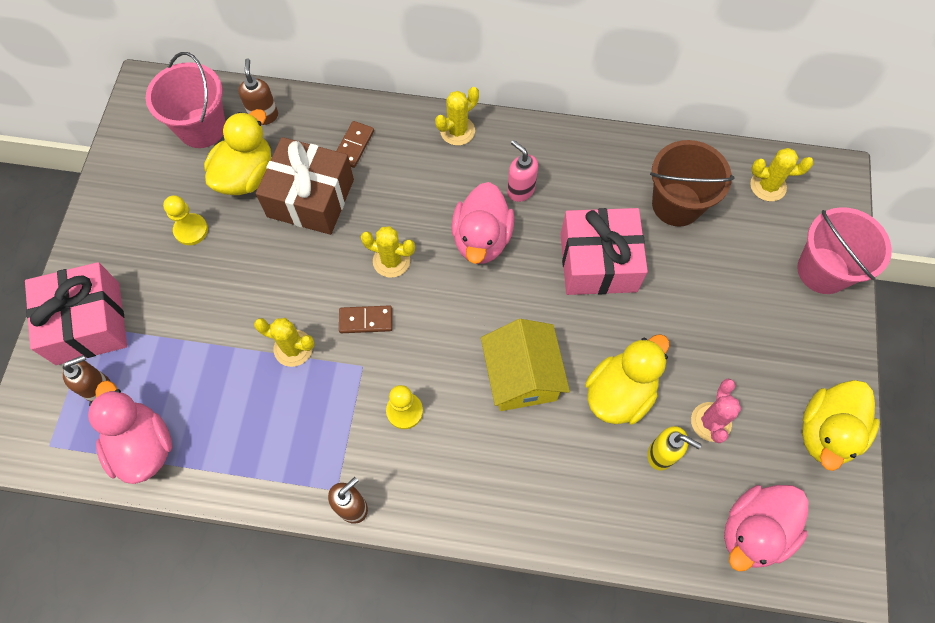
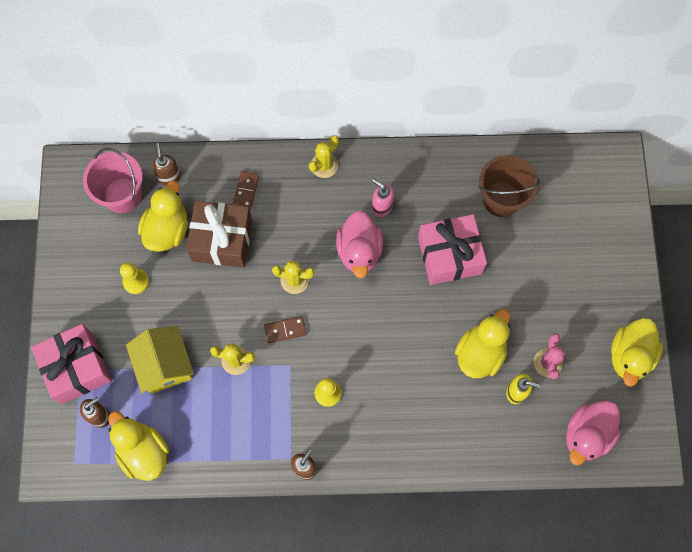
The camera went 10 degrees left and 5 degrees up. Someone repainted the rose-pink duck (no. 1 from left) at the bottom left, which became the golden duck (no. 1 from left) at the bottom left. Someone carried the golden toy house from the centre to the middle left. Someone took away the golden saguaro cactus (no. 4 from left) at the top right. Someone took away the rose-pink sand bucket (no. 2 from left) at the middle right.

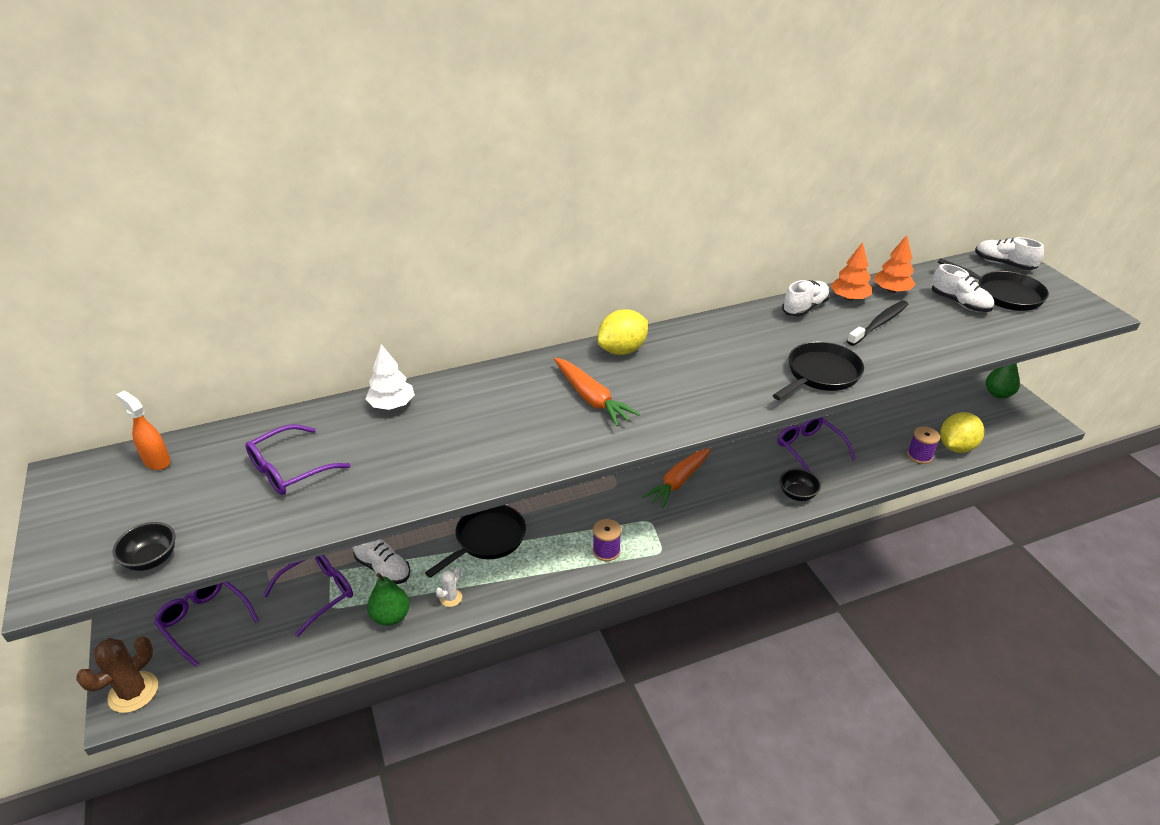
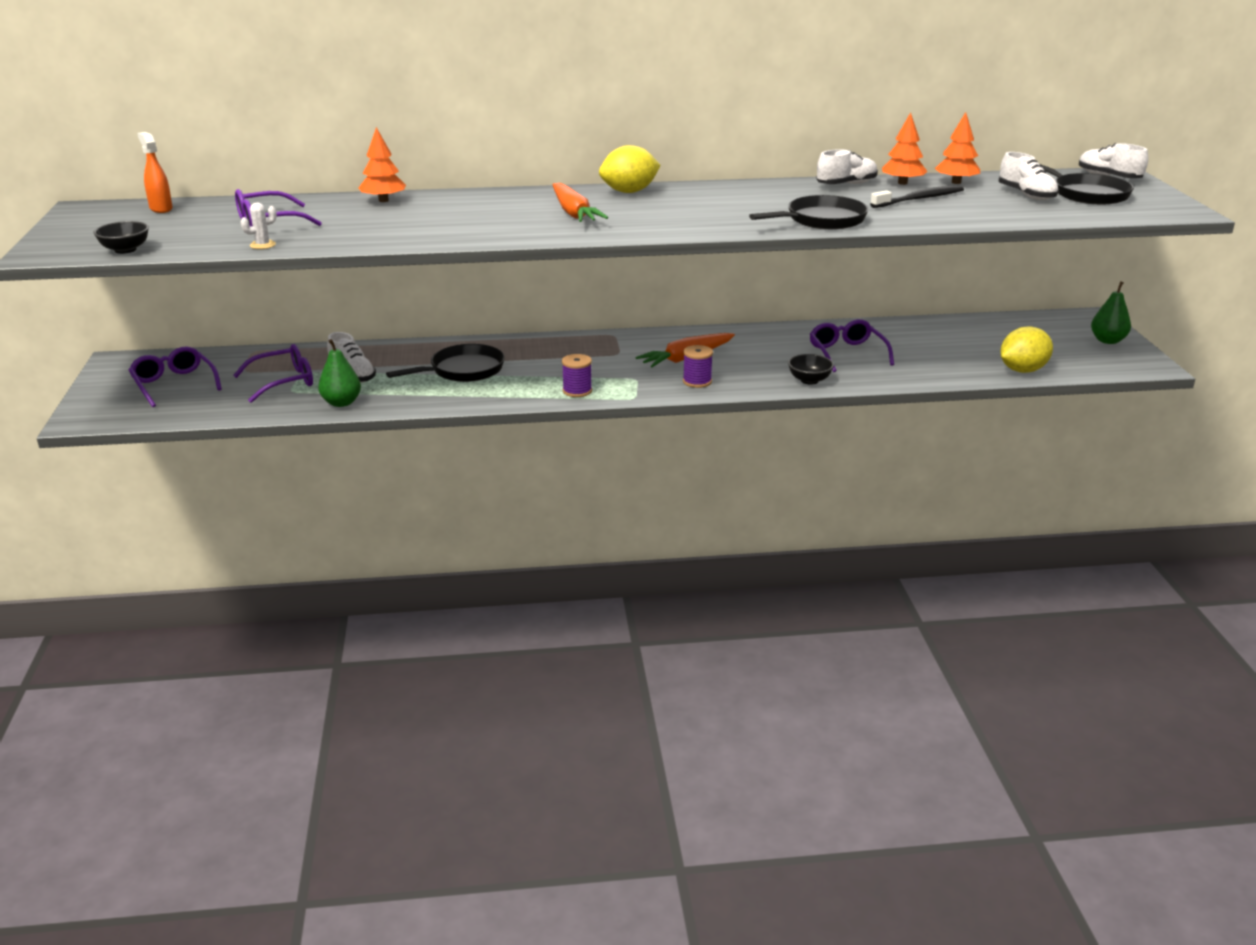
The camera went 15 degrees right and 10 degrees down. Someone took away the brown saguaro cactus at the bottom left. Someone repainted the white fir tree at the centre, which became the orange fir tree (no. 1 from left) at the top left. Someone carried the white saguaro cactus from the bottom centre to the top left. Someone carried the royal purple bobbin (no. 2 from left) from the middle right to the centre.

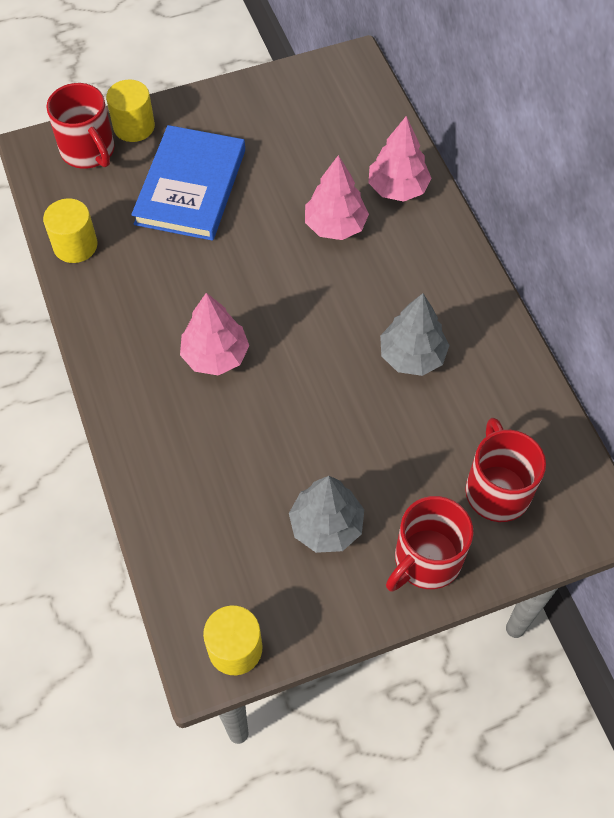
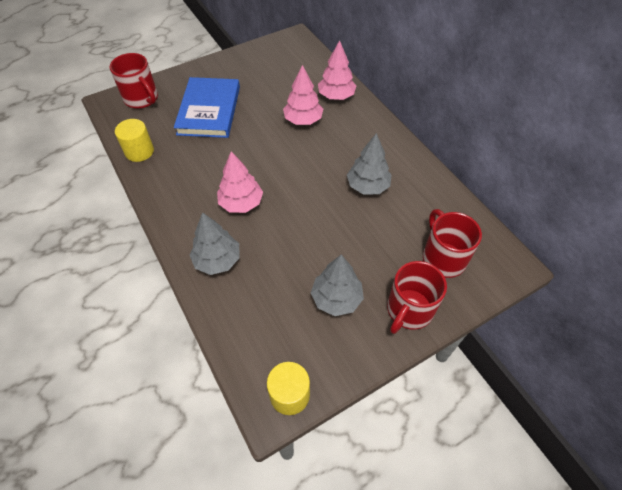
The camera went 10 degrees left and 5 degrees down. Someone took away the golden solid cylinder (no. 2 from left) at the top left. Someone put down the grey fir tree (no. 1 from left) at the centre.

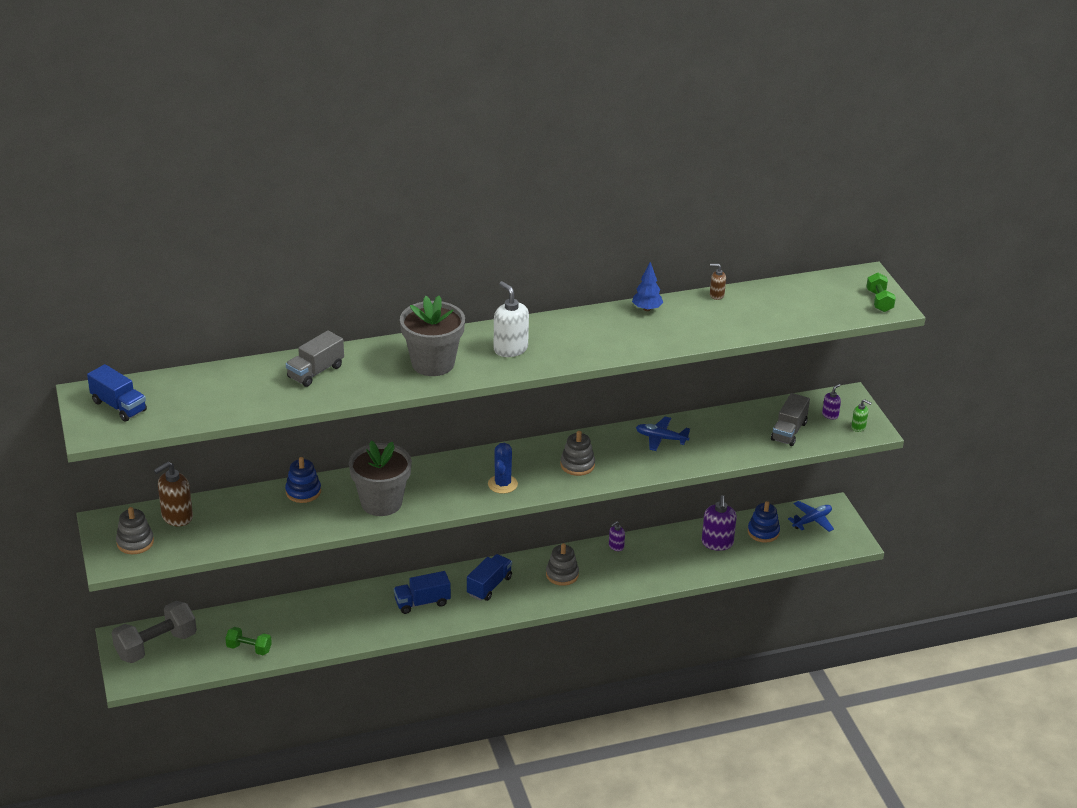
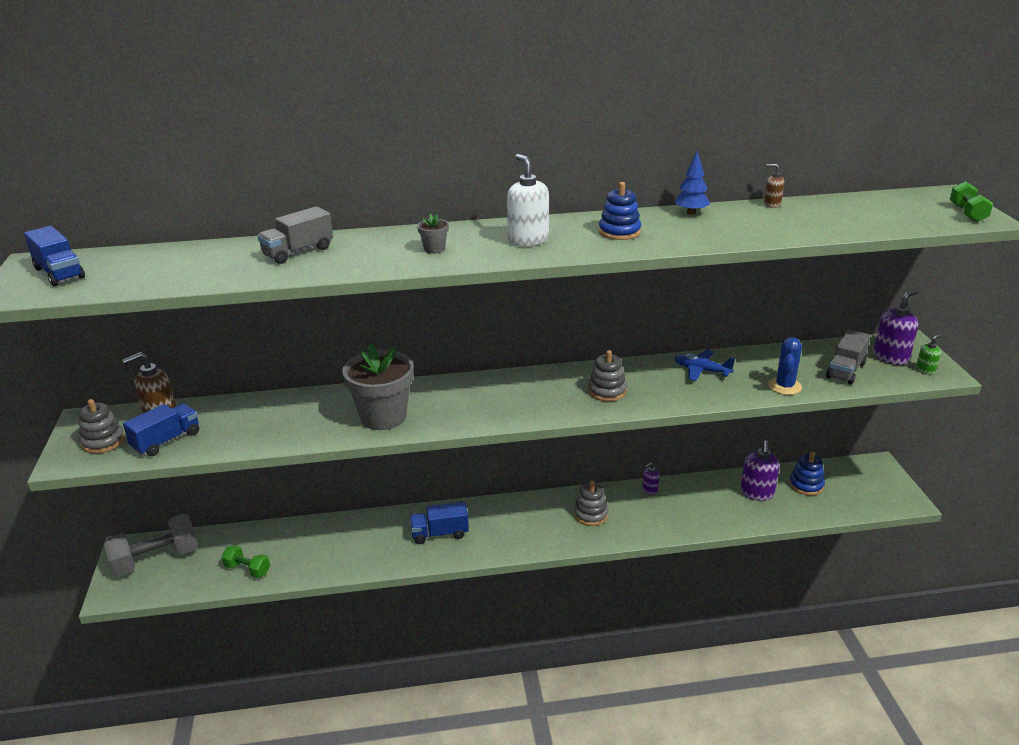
The camera went 10 degrees right and 5 degrees down. Someone carried the royal blue ring stacker (no. 1 from left) from the middle left to the top centre. Someone scaled the grey plant pot (no. 2 from left) at the centre by 0.41. Someone carried the royal blue lorry (no. 3 from left in the first image) from the bottom centre to the middle left. Someone carried the royal blue saguaro cactus from the centre to the middle right. Someone took away the royal blue toy plane (no. 2 from left) at the middle right. Someone scaled the royal purple pump bottle (no. 3 from left) at the middle right by 1.88. Someone rotated the leaf-green pump bottle at the middle right by 75 degrees counterclockwise.

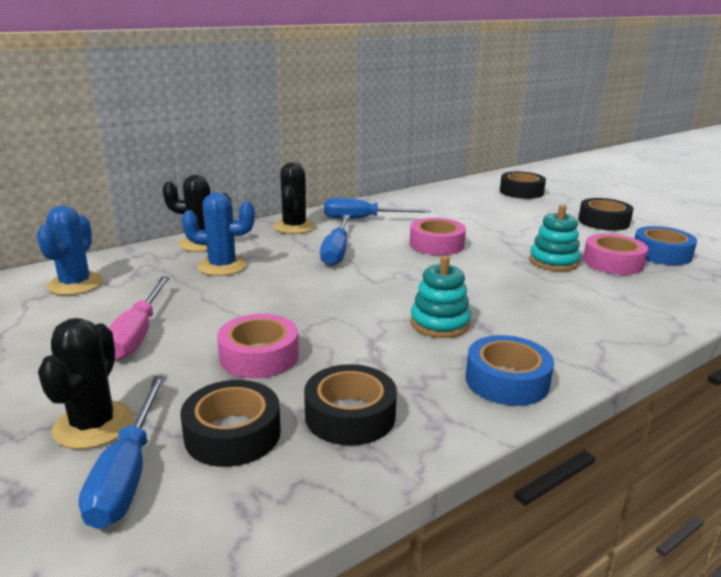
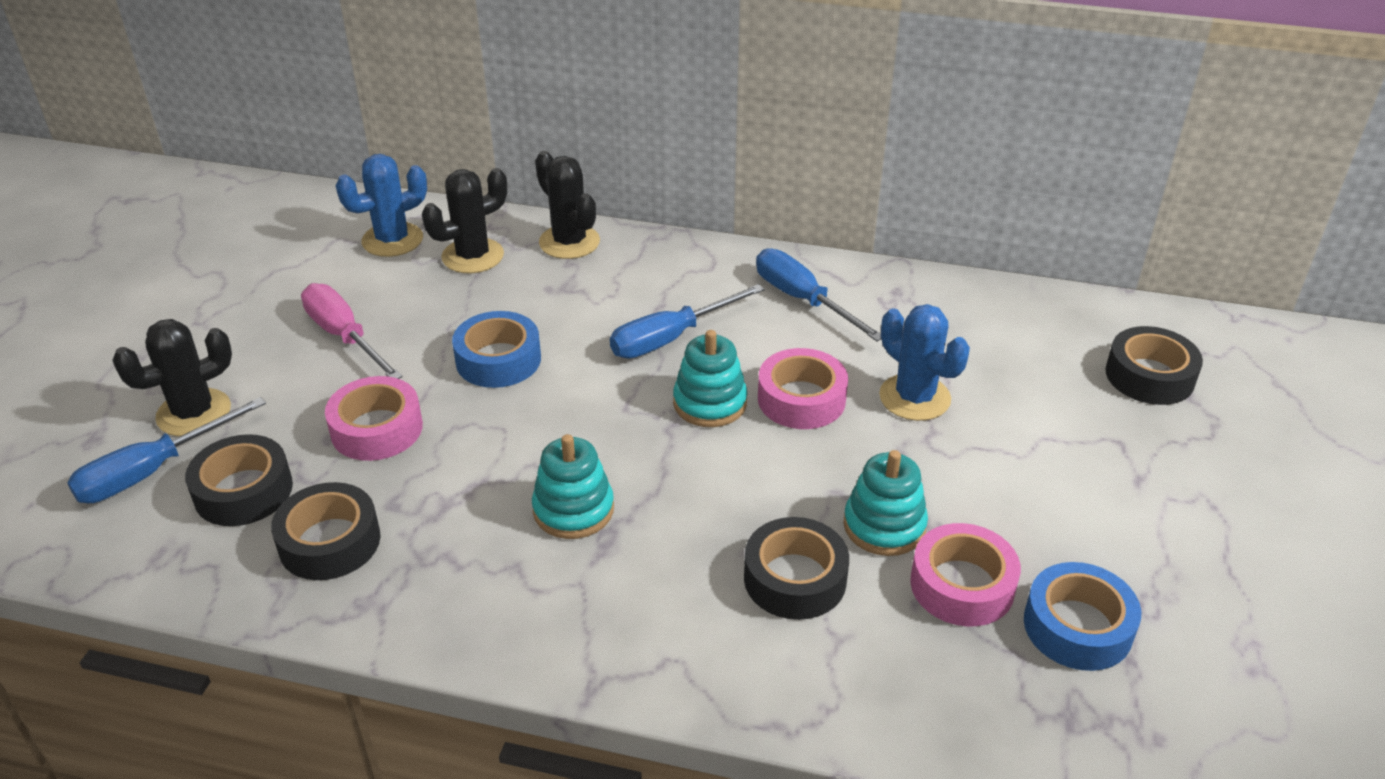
The camera went 50 degrees right and 15 degrees up. Someone rotated the rose-pink screwdriver at the middle left by 90 degrees clockwise. Someone carried the royal blue saguaro cactus (no. 2 from left) from the middle left to the middle right. Someone carried the black saguaro cactus (no. 3 from left in the first image) from the centre to the top centre. Someone carried the royal blue sticky tape (no. 1 from left) from the middle right to the centre. Someone carried the black sticky tape (no. 4 from left in the first image) from the middle right to the bottom centre. Someone put down the turquoise ring stacker (no. 2 from left) at the centre.

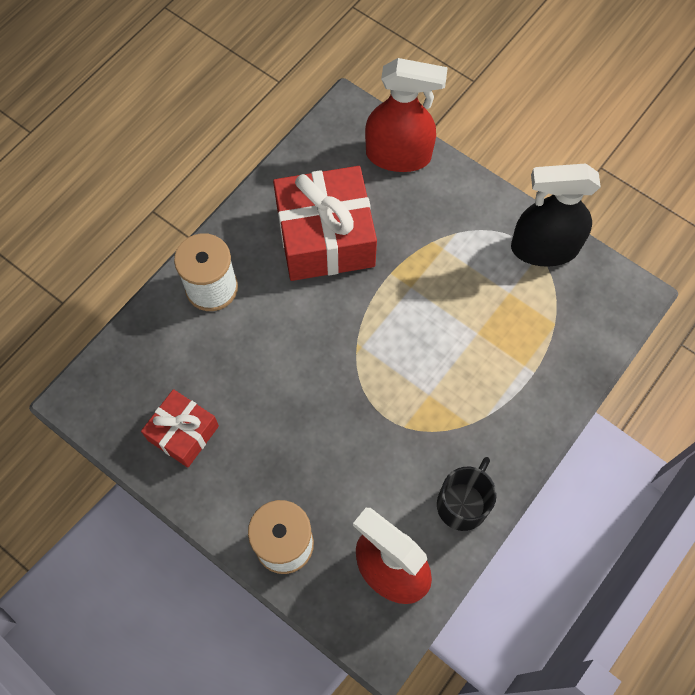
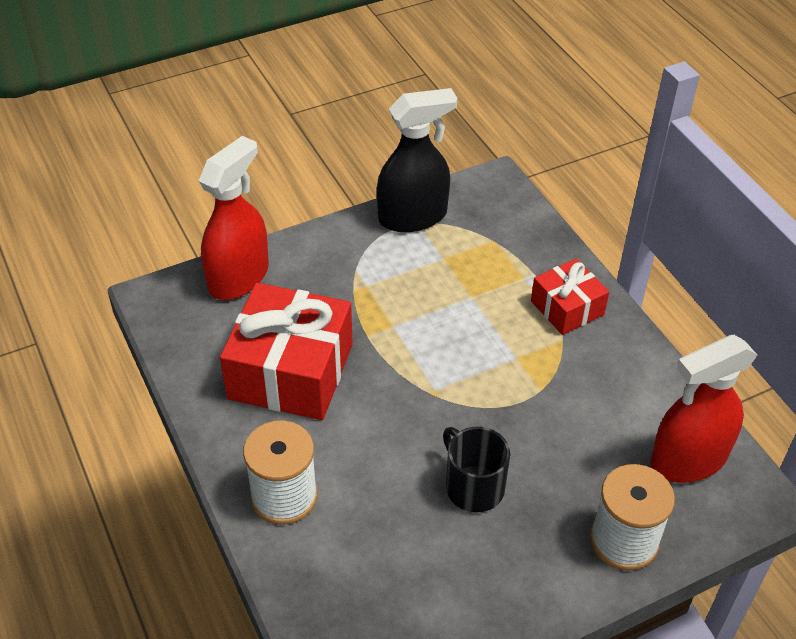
The camera went 65 degrees left and 20 degrees down. Someone carried the crimson wrapped gift (no. 1 from left in the first image) from the middle left to the middle right. Someone carried the black coffee mug from the bottom right to the bottom centre. Someone rotated the black sprayer at the top right by 135 degrees counterclockwise.

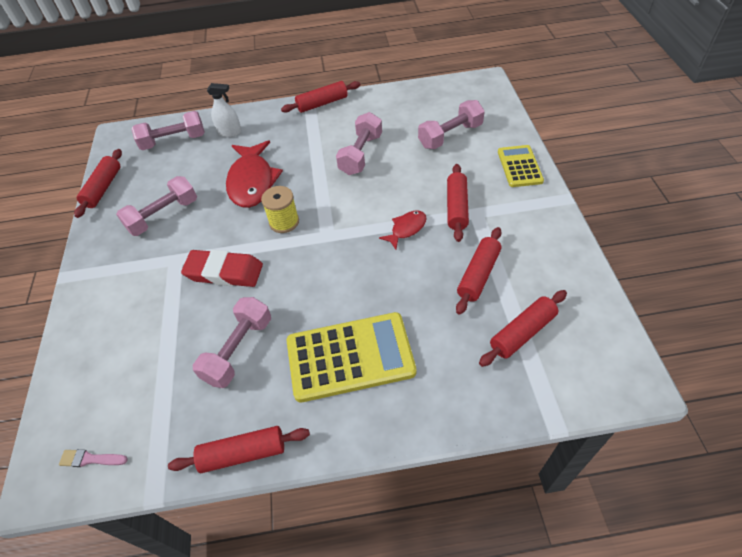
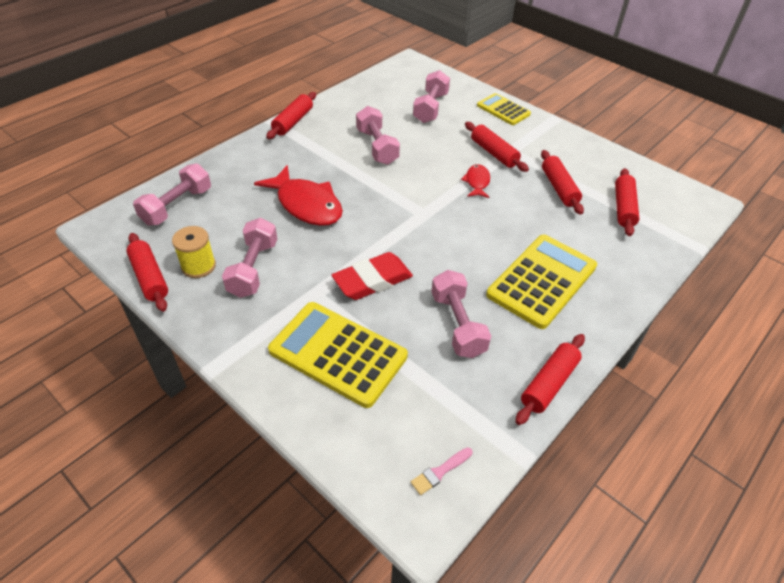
The camera went 45 degrees left and 5 degrees down. Someone took away the white sprayer at the top left. Someone carried the golden bobbin from the centre to the middle left. Someone put down the golden adding machine (no. 1 from left) at the centre.

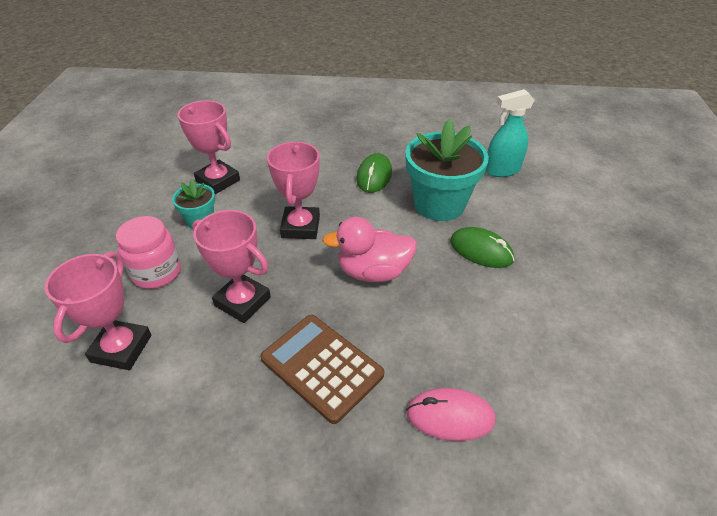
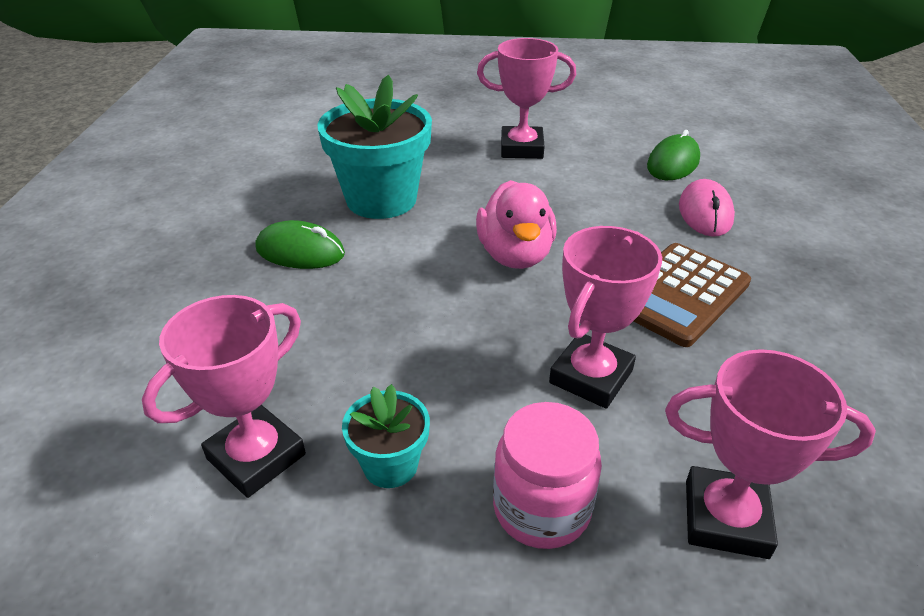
The camera went 90 degrees left and 5 degrees down. Someone carried the rose-pink trophy (no. 4 from left in the first image) from the centre to the top centre. Someone carried the leaf-green PC mouse (no. 2 from left) from the middle right to the top right. Someone took away the turquoise sprayer at the top right.

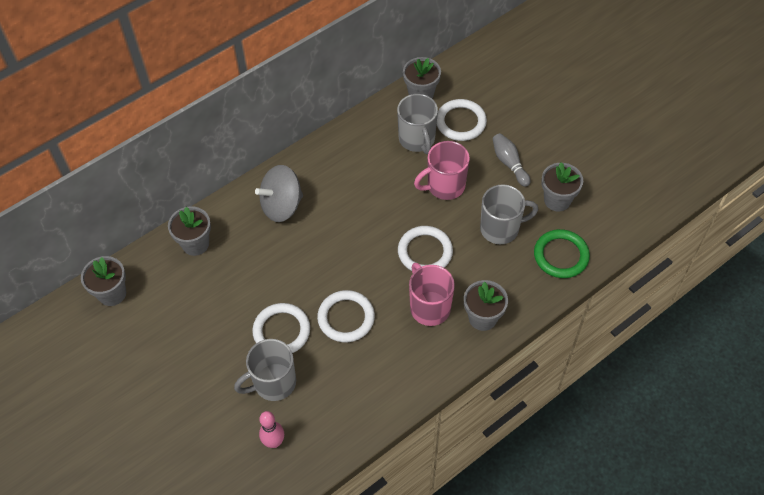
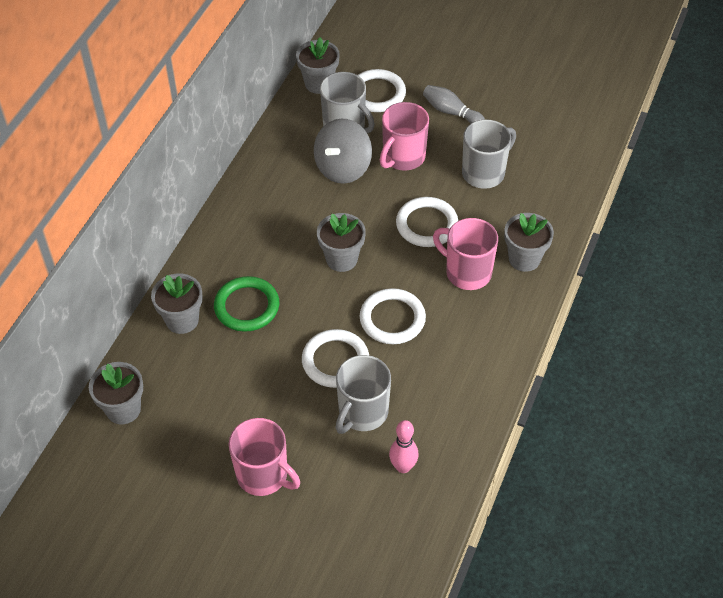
The camera went 30 degrees left and 5 degrees down. Someone carried the grey whirligig from the centre to the top centre. Someone carried the leaf-green ring from the middle right to the centre. Someone carried the grey plant pot (no. 5 from left in the first image) from the middle right to the centre. Someone put down the rose-pink coffee mug (no. 1 from left) at the bottom centre.

